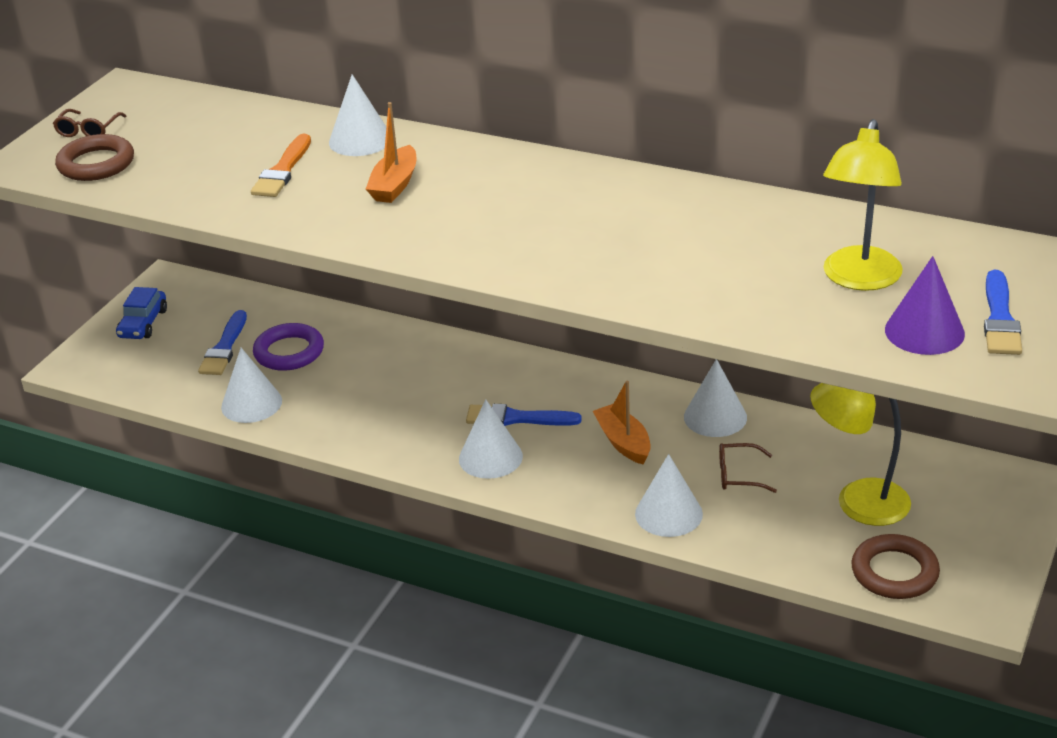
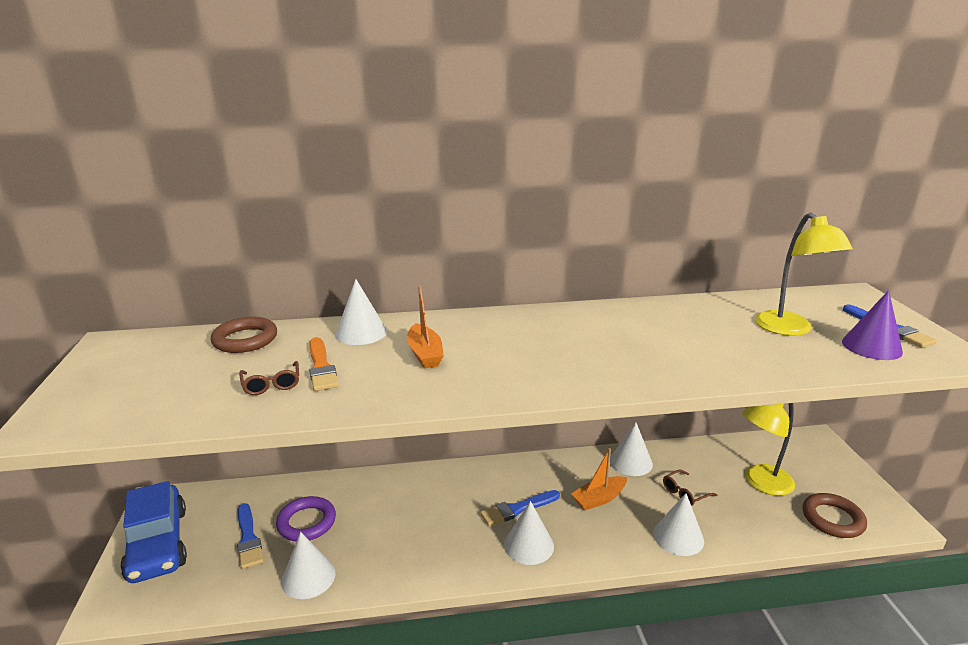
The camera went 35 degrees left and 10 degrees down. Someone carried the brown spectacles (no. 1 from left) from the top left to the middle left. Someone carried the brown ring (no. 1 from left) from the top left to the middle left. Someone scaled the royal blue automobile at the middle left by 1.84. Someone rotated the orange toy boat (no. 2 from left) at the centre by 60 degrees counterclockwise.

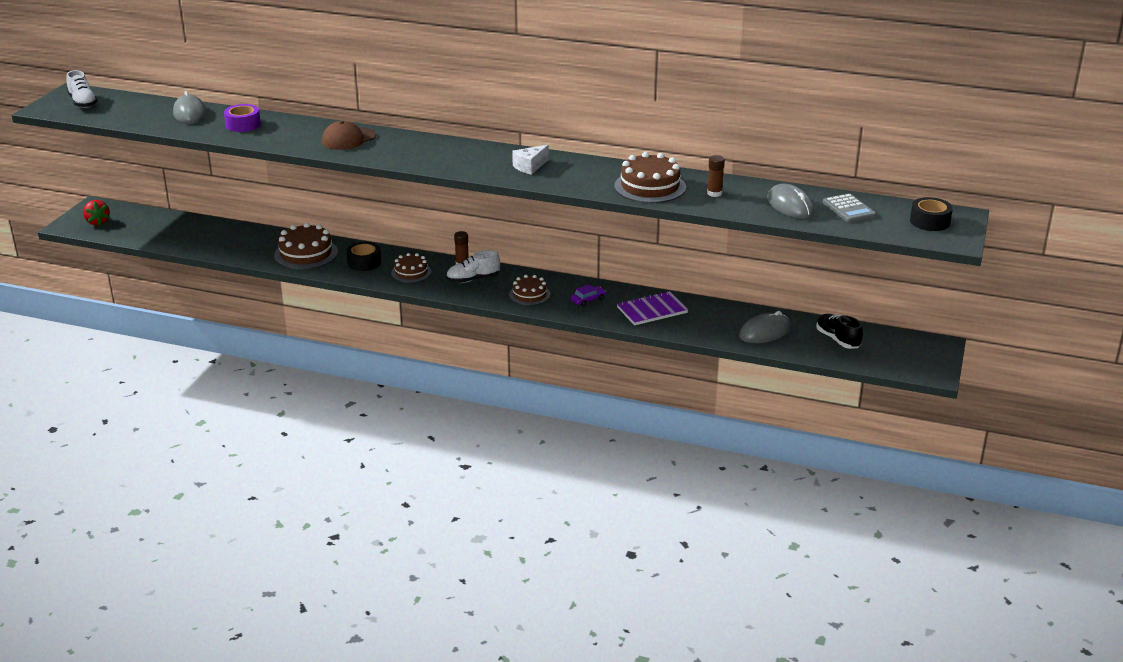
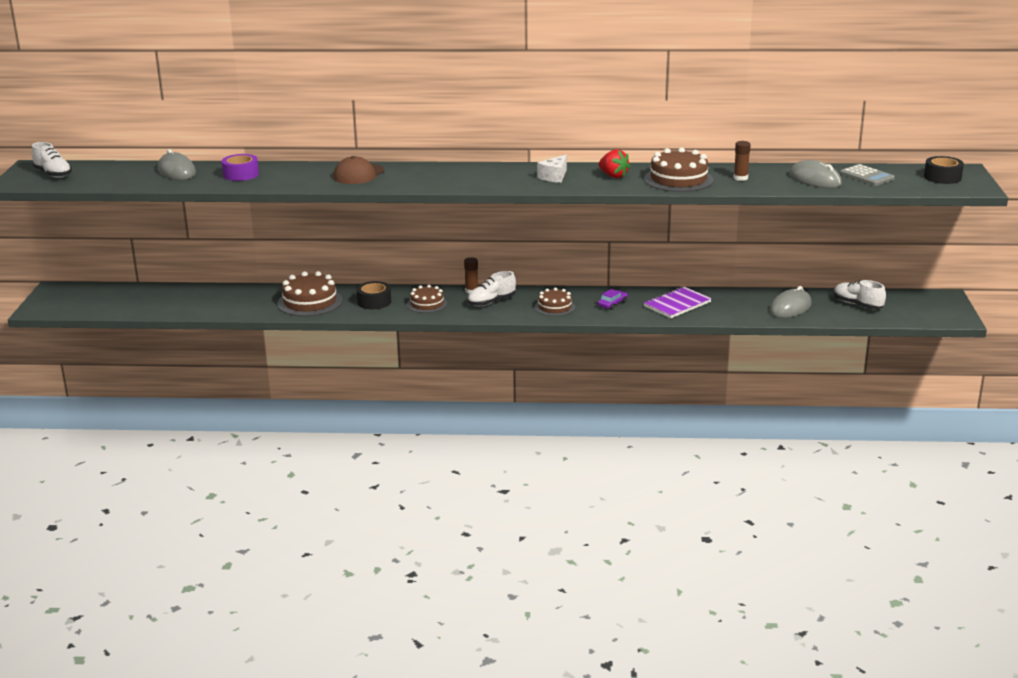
The camera went 15 degrees left and 5 degrees down. Someone carried the crimson berry from the top left to the top centre. Someone repainted the black sneaker at the middle right, which became the white sneaker (no. 3 from left) at the middle right.

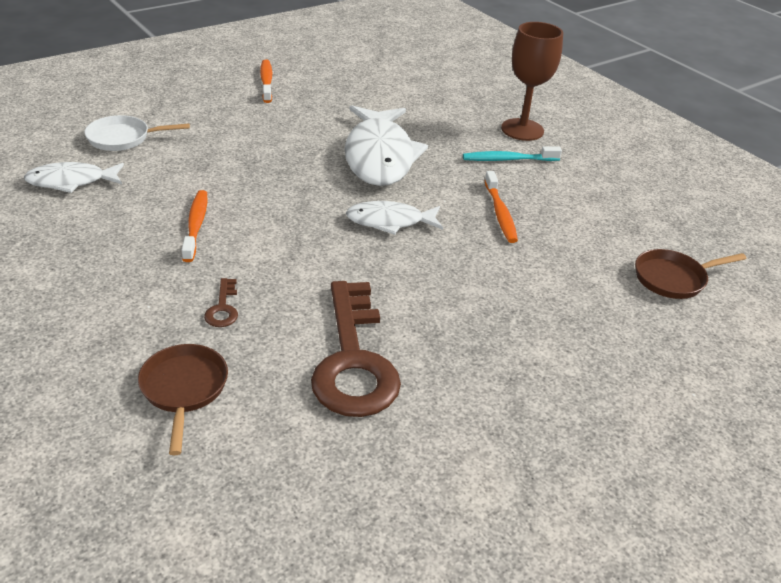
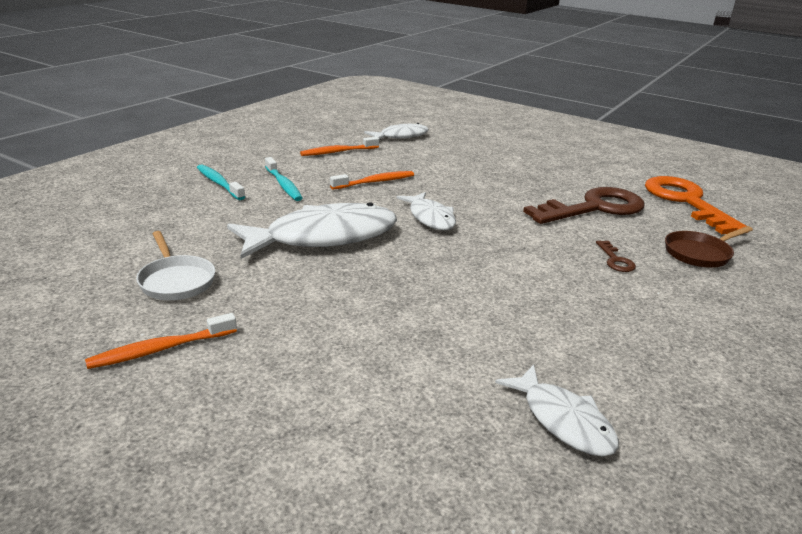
The camera went 110 degrees left and 10 degrees down. Someone carried the white skillet from the top left to the middle left. Someone carried the orange toothbrush (no. 1 from left in the first image) from the middle left to the top centre. Someone rotated the brown latchkey (no. 1 from left in the first image) at the middle left by 105 degrees clockwise. Someone swapped the brown chalice at the top right for the turquoise toothbrush (no. 1 from left) at the middle left. Someone swapped the brown skillet (no. 2 from left) at the middle right for the white toy fish (no. 2 from left) at the top centre. Someone put down the orange latchkey at the middle right.

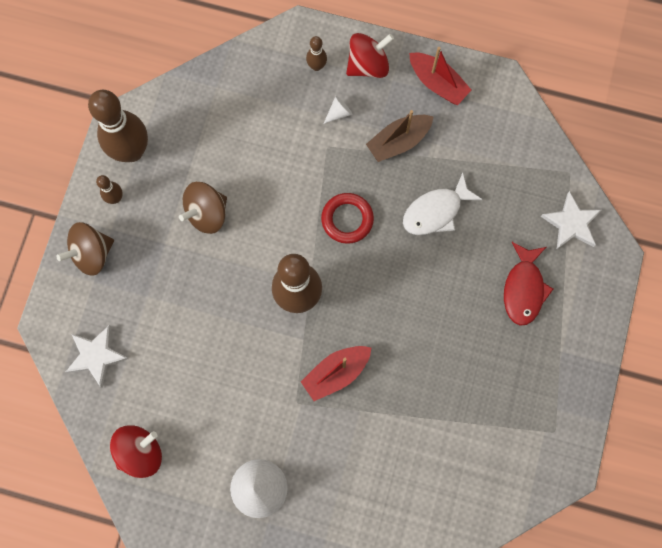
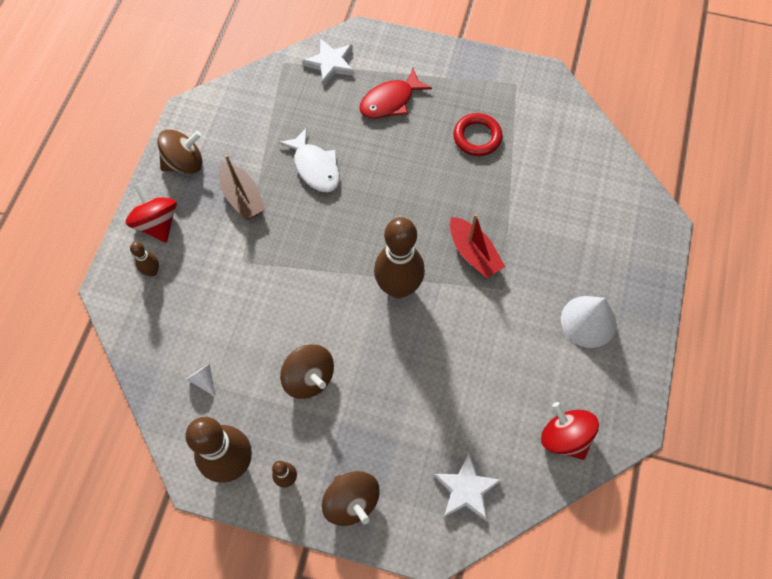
The camera went 90 degrees left and 10 degrees down. Someone carried the crimson ring from the centre to the top centre. Someone carried the white cone shape (no. 2 from left in the first image) from the top centre to the middle left. Someone swapped the crimson toy boat (no. 2 from left) at the top centre for the brown whirligig (no. 1 from left) at the top left. Someone rotated the crimson toy fish at the middle right by 135 degrees clockwise.

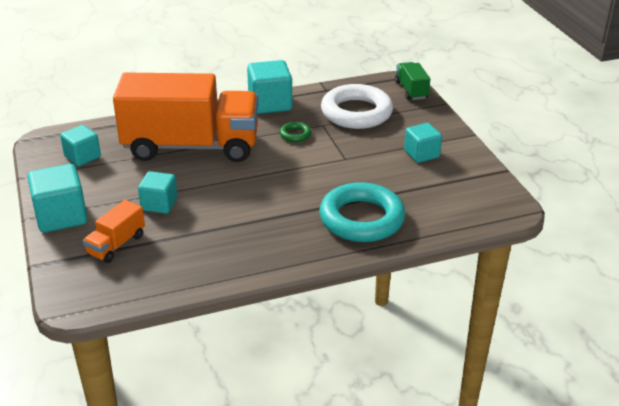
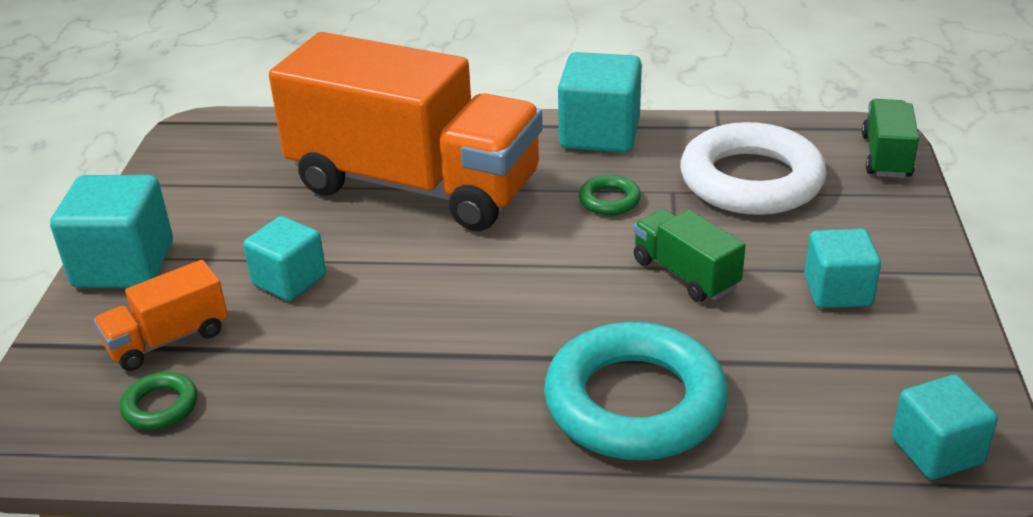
The camera went 25 degrees right and 0 degrees up. Someone carried the turquoise block (no. 2 from left in the first image) from the middle left to the bottom right. Someone put down the leaf-green ring (no. 1 from left) at the bottom left. Someone put down the leaf-green lorry (no. 1 from left) at the middle right.

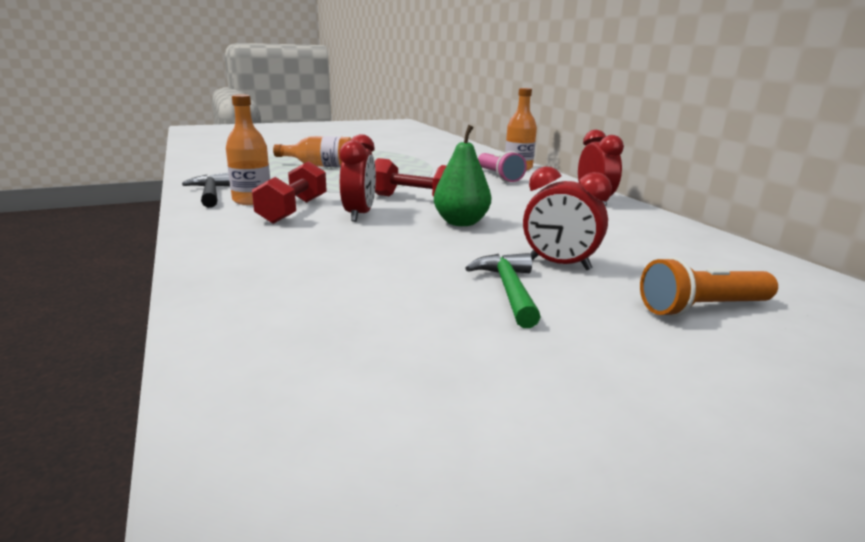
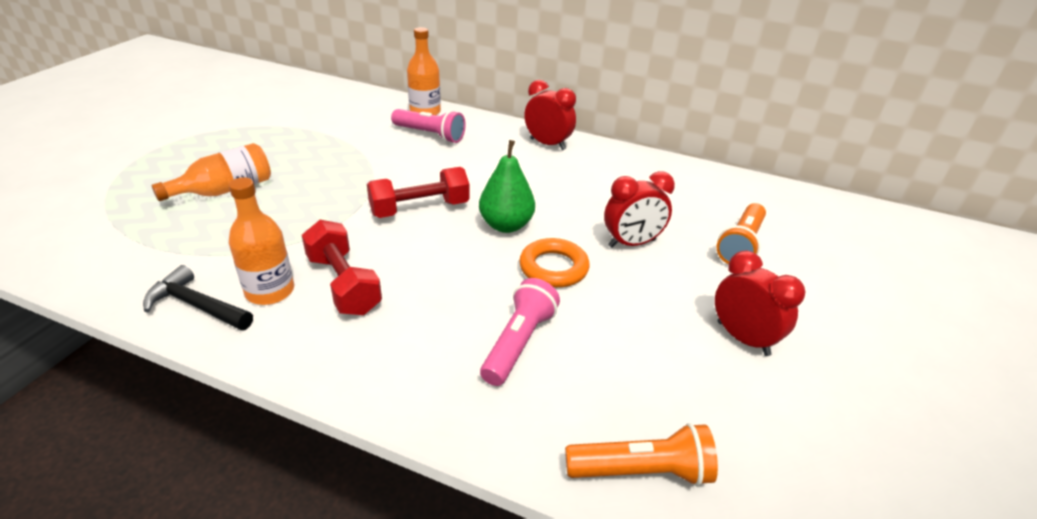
The camera went 45 degrees left and 15 degrees up. Someone carried the crimson bedside clock (no. 1 from left in the first image) from the top centre to the middle right. Someone took away the leaf-green hammer at the centre. Someone put down the rose-pink flashlight (no. 2 from left) at the centre. Someone put down the orange ring at the centre. Someone put down the orange flashlight (no. 1 from left) at the bottom centre.

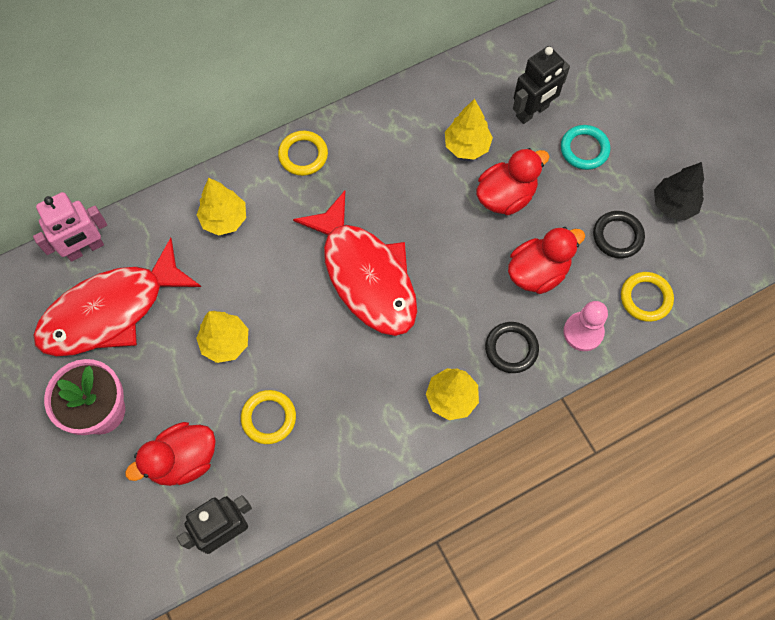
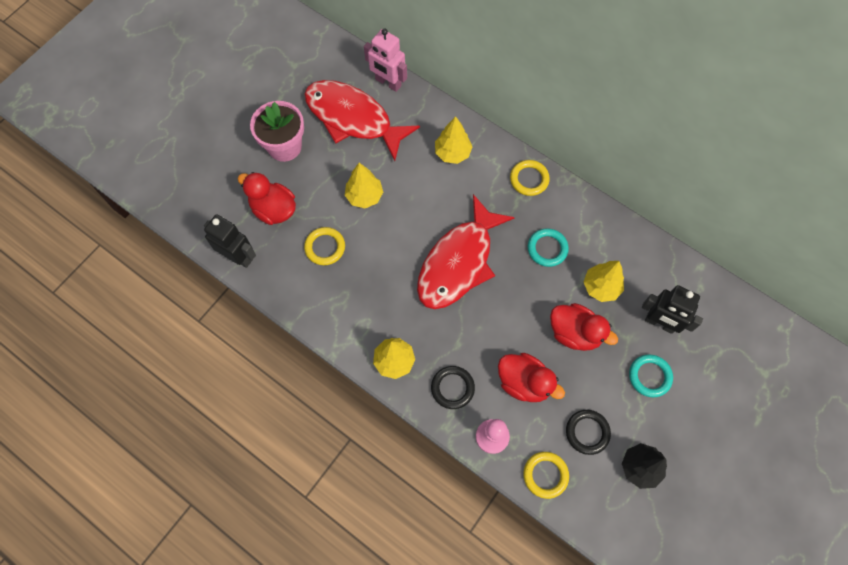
The camera went 65 degrees right and 0 degrees up. Someone put down the turquoise ring (no. 1 from left) at the centre.

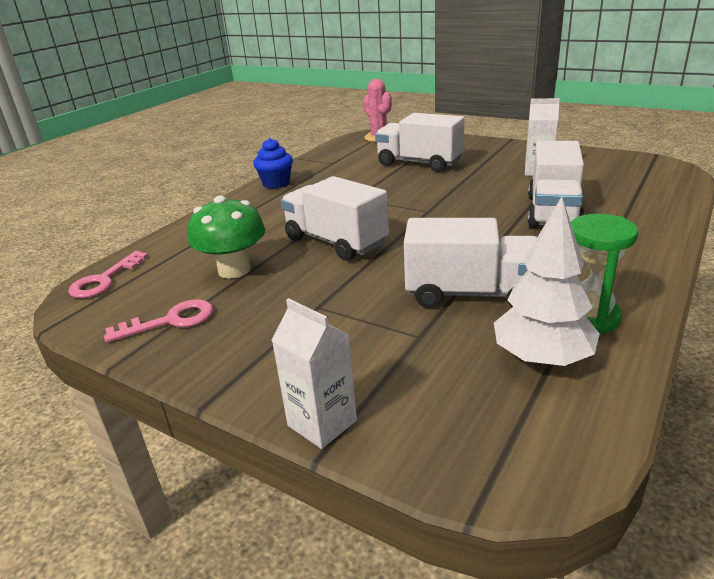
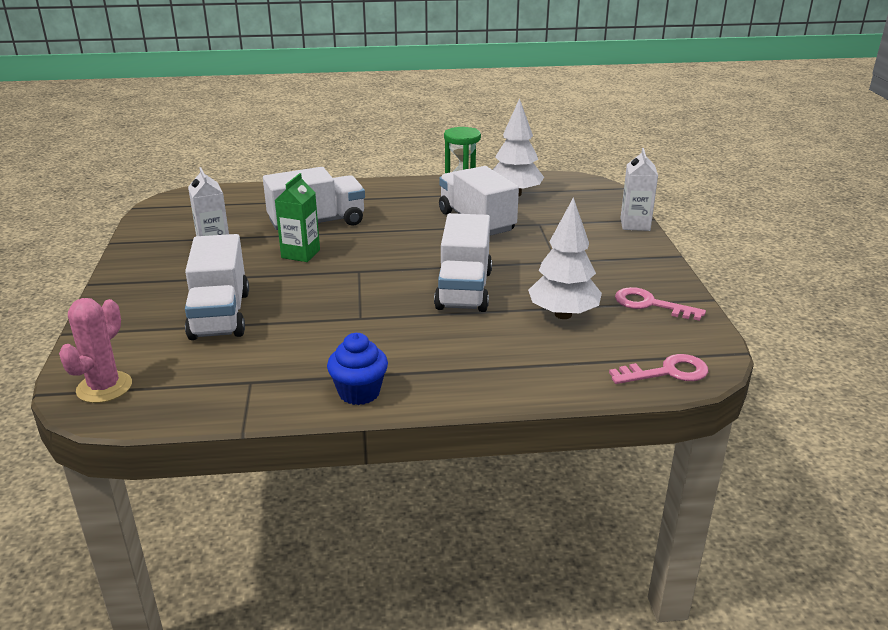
The camera went 130 degrees left and 0 degrees up. Someone swapped the leaf-green toadstool at the middle left for the white fir tree (no. 2 from left) at the centre. Someone put down the leaf-green milk carton at the centre.

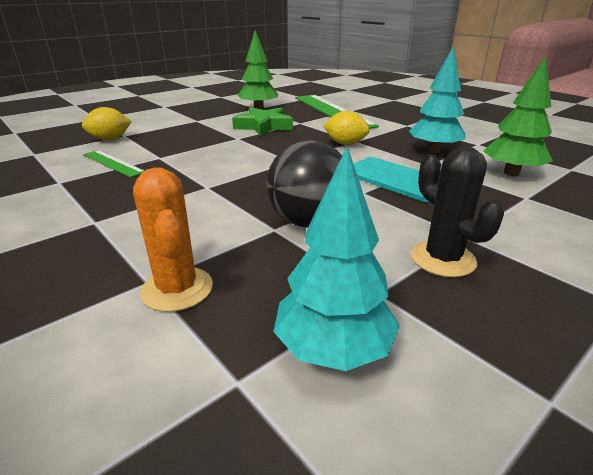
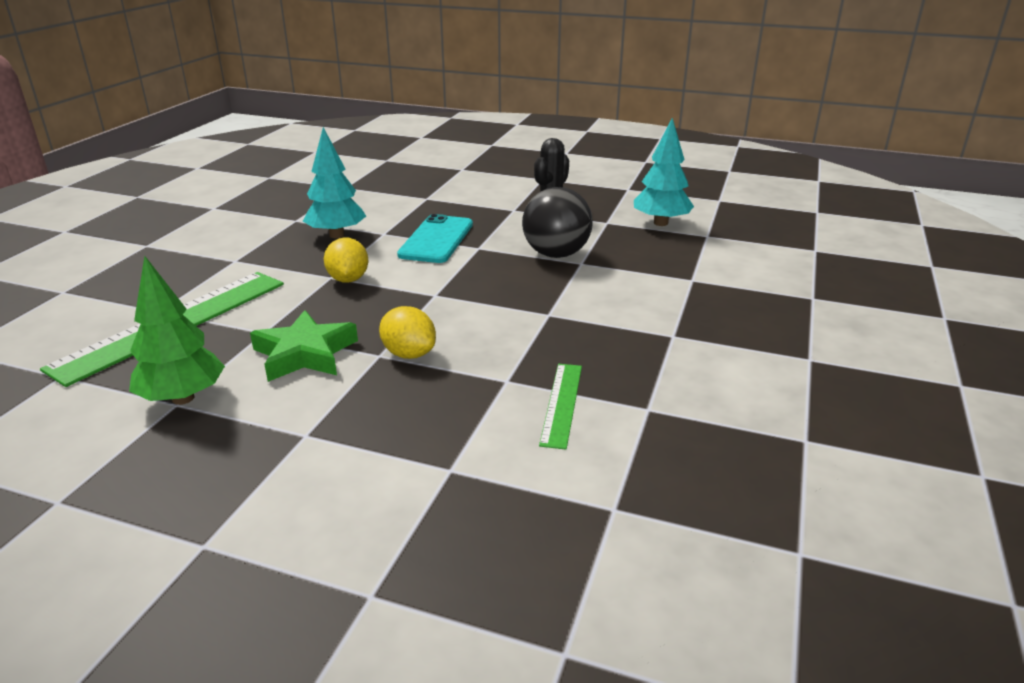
The camera went 120 degrees left and 0 degrees up. Someone carried the golden citrus fruit (no. 1 from left in the first image) from the top left to the centre. Someone took away the orange saguaro cactus at the middle left. Someone took away the leaf-green fir tree (no. 2 from left) at the top right.

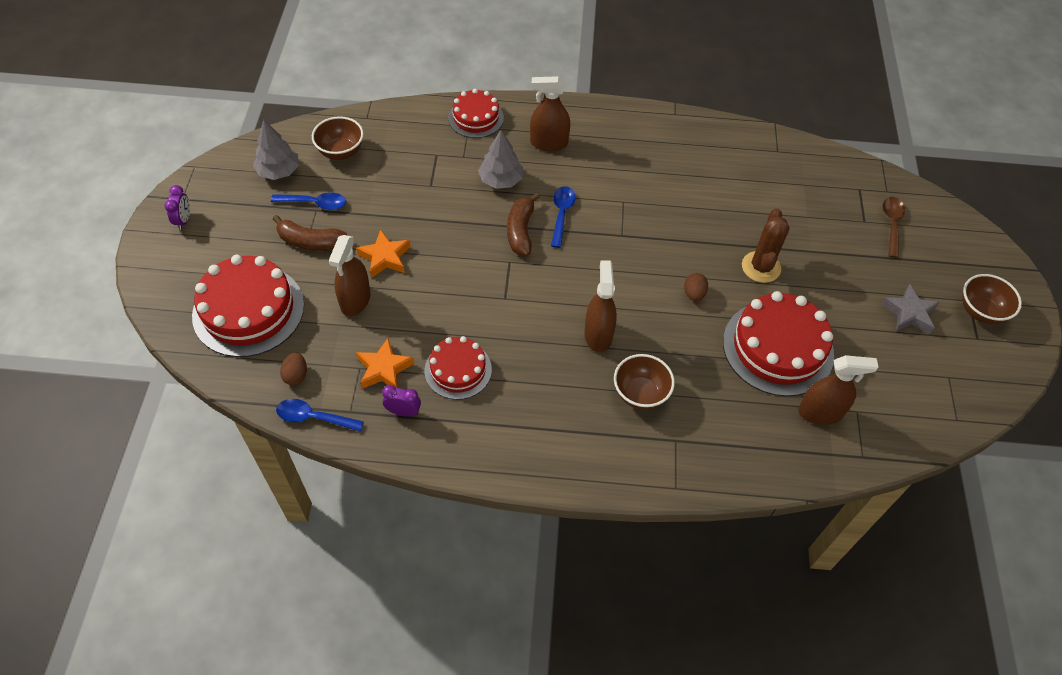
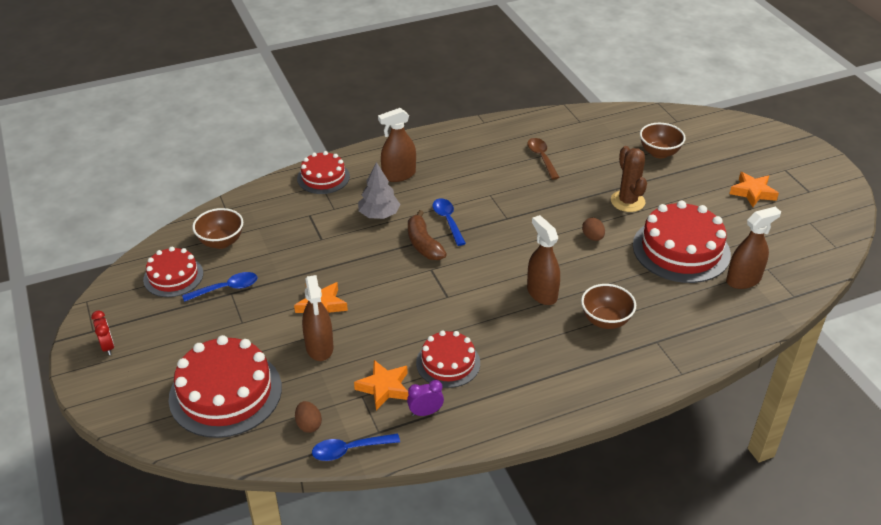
The camera went 25 degrees left and 15 degrees down. Someone repainted the royal purple bedside clock (no. 1 from left) at the top left, which became the crimson bedside clock at the middle left. Someone swapped the grey fir tree (no. 1 from left) at the top left for the crimson cake (no. 1 from left) at the middle left. Someone took away the brown banana fruit (no. 1 from left) at the middle left. Someone repainted the grey star shape at the middle right, which became the orange star shape (no. 3 from left) at the middle right. Someone carried the brown tablespoon from the middle right to the top centre. Someone carried the brown bowl (no. 3 from left) from the middle right to the top right.

